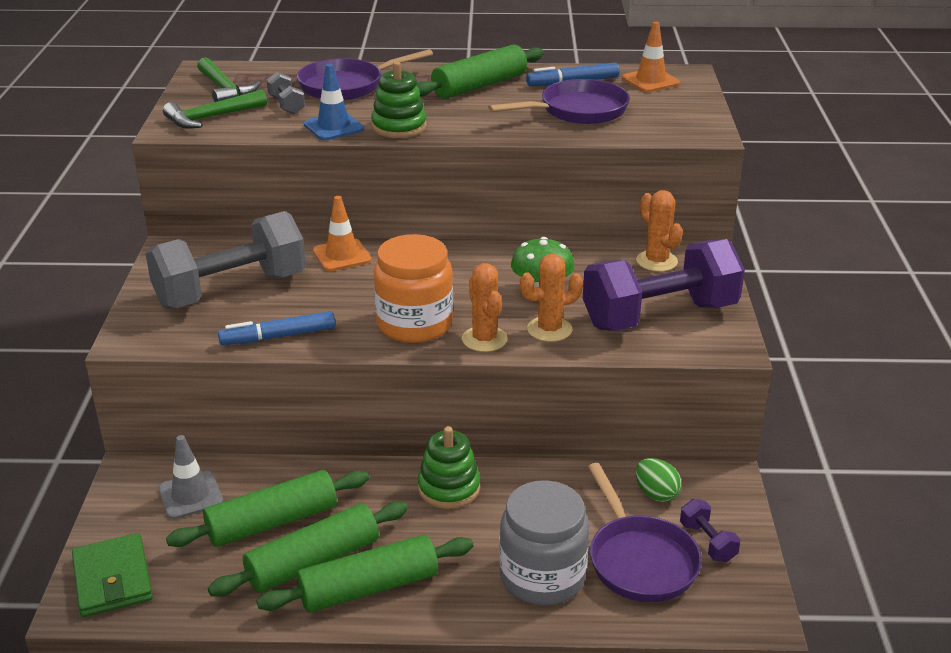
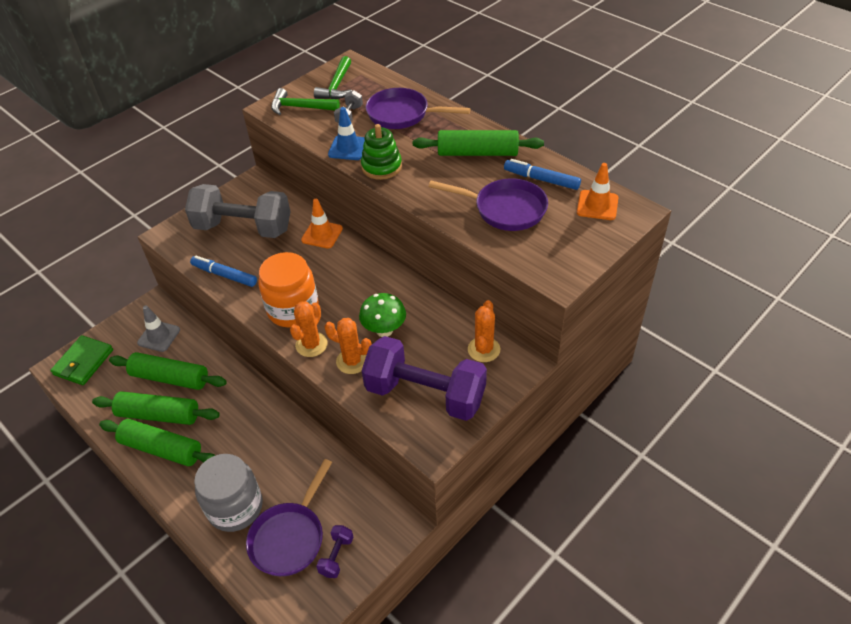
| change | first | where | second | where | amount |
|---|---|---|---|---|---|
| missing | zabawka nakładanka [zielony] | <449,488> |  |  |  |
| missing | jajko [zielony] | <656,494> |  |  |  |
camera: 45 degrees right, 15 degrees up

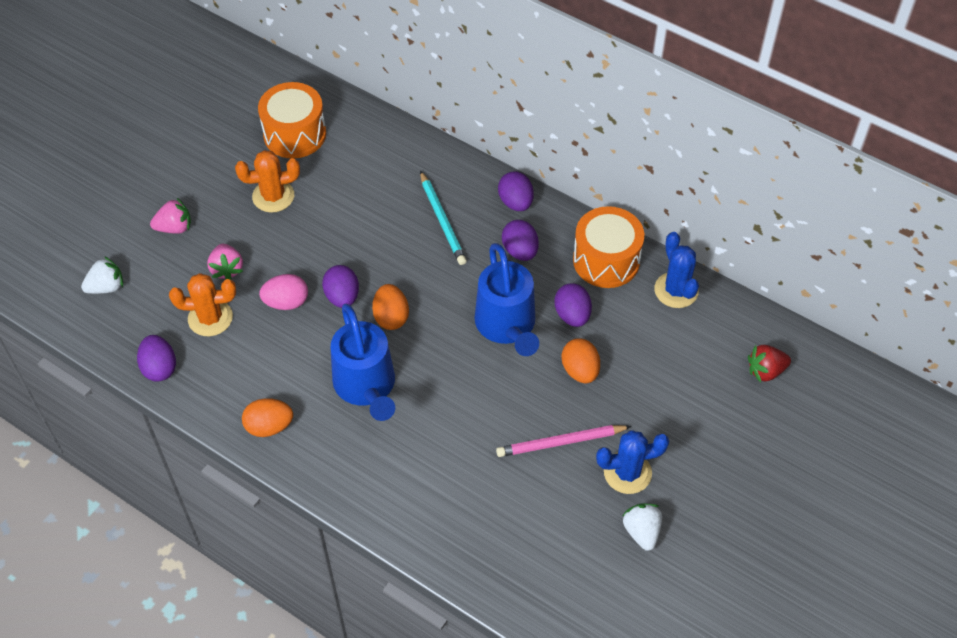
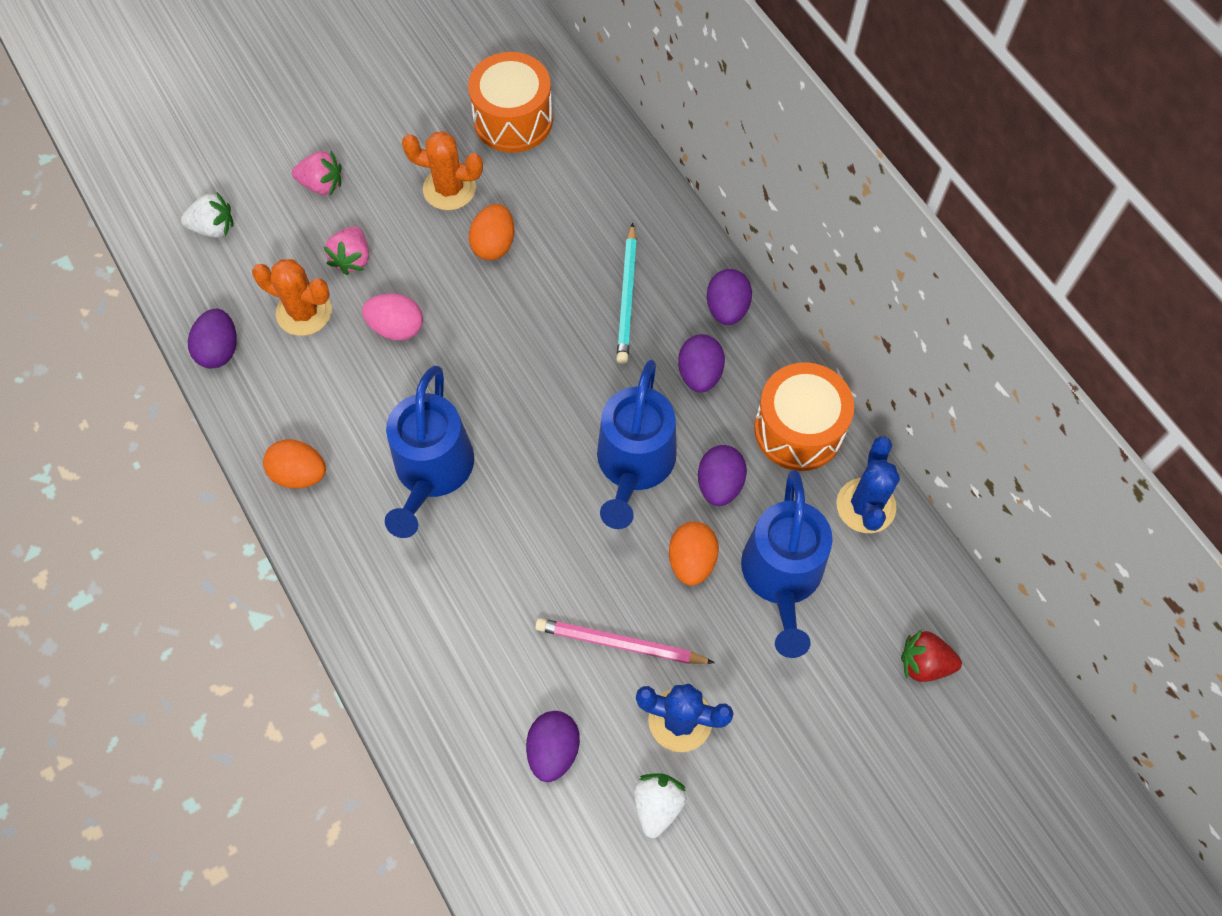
| change | first | where | second | where | amount |
|---|---|---|---|---|---|
| appeared |  |  | konewka [niebieski] | <782,578> |  |
| relocated | jajko [fioletowy] | <342,297> |  | <553,750> |  |
| relocated | jajko [pomarańczowy] | <391,317> |  | <494,244> |  |
camera: 25 degrees right, 10 degrees up

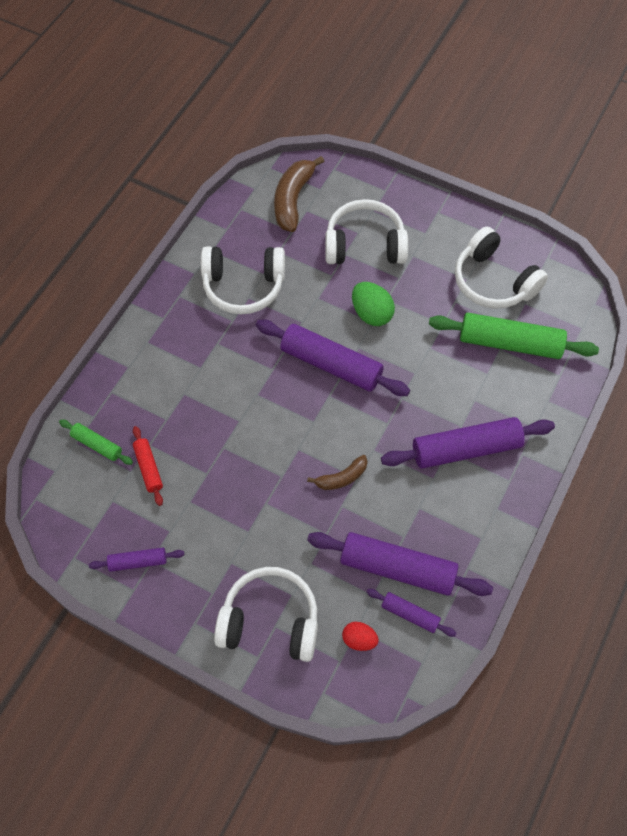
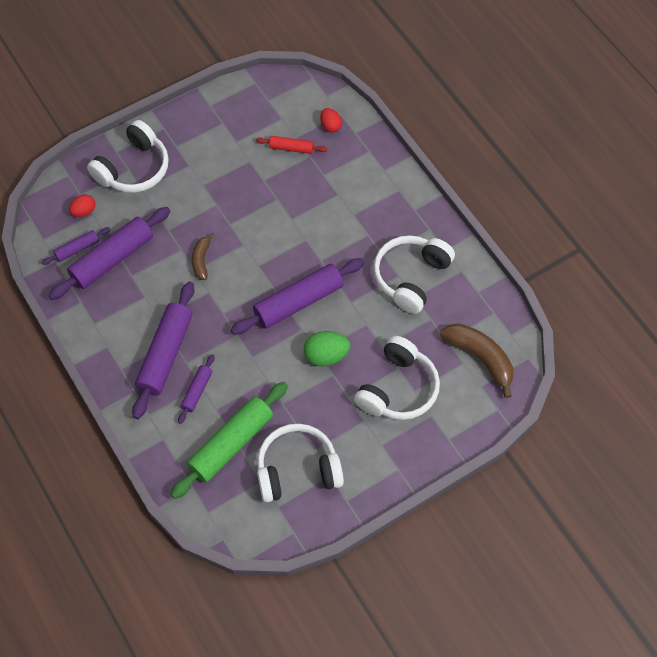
| change | first | where | second | where | amount |
|---|---|---|---|---|---|
| relocated | wałek do ciasta [fioletowy] | <138,562> |  | <197,391> |  |
| exchanged | wałek do ciasta [zielony] | <97,445> | jajko [czerwony] | <330,126> |  |
camera: 120 degrees right, 0 degrees up

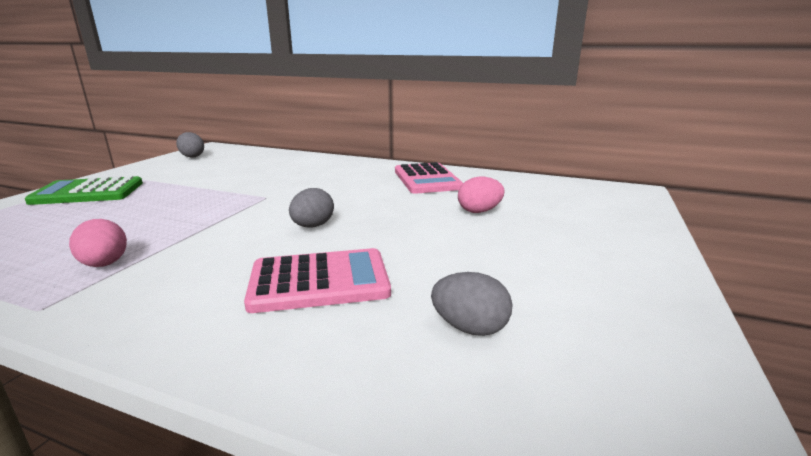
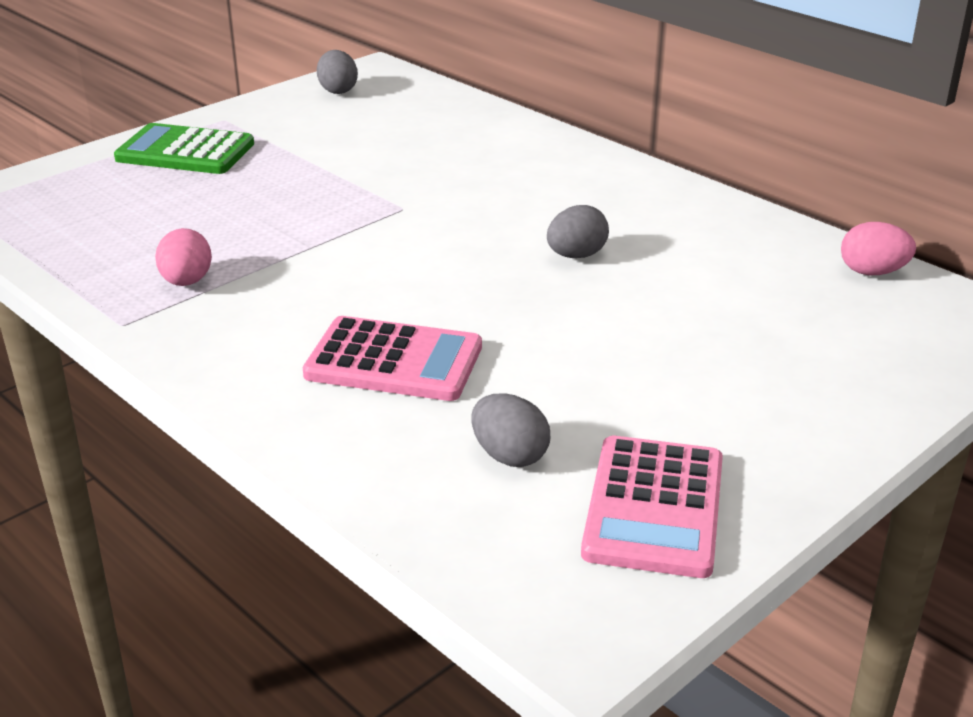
| change | first | where | second | where | amount |
|---|---|---|---|---|---|
| relocated | jajko [szary] | <313,226> |  | <576,255> |  |
| relocated | kalkulator [różowy] | <427,179> |  | <653,507> |  |
| relocated | jajko [różowy] | <479,211> |  | <872,272> |  |
camera: 25 degrees right, 10 degrees up

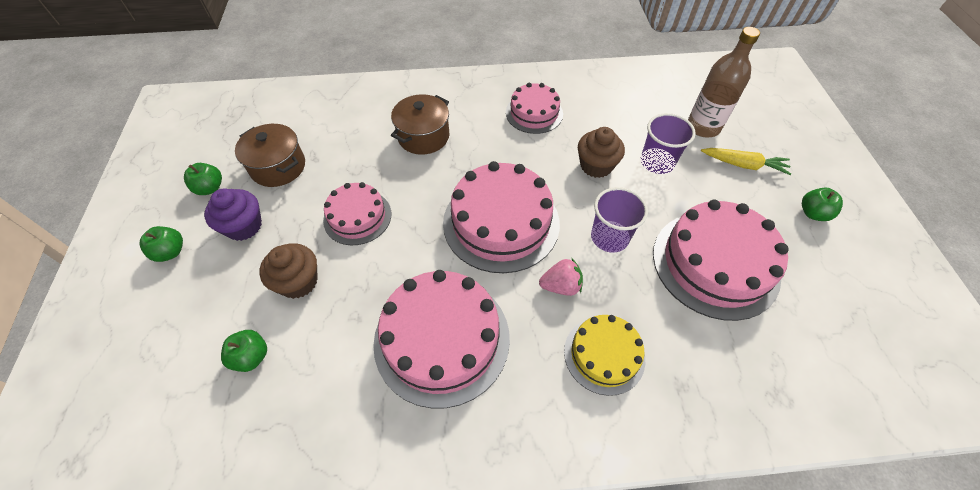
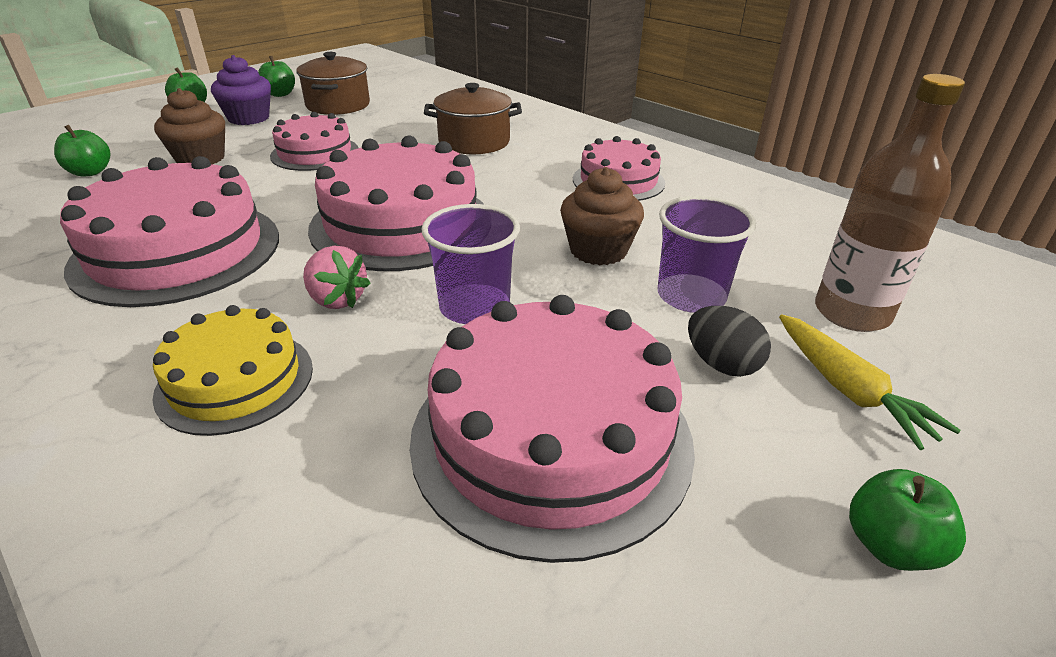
| change | first | where | second | where | amount |
|---|---|---|---|---|---|
| appeared |  |  | jajko [czarny] | <721,364> |  |
camera: 50 degrees right, 20 degrees down

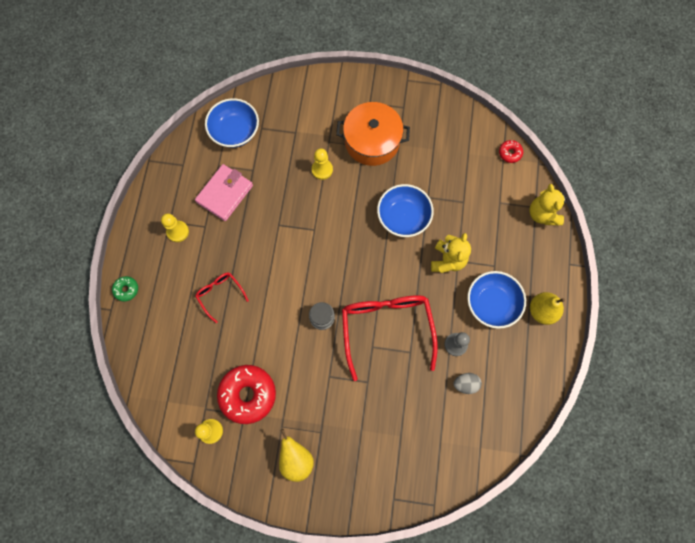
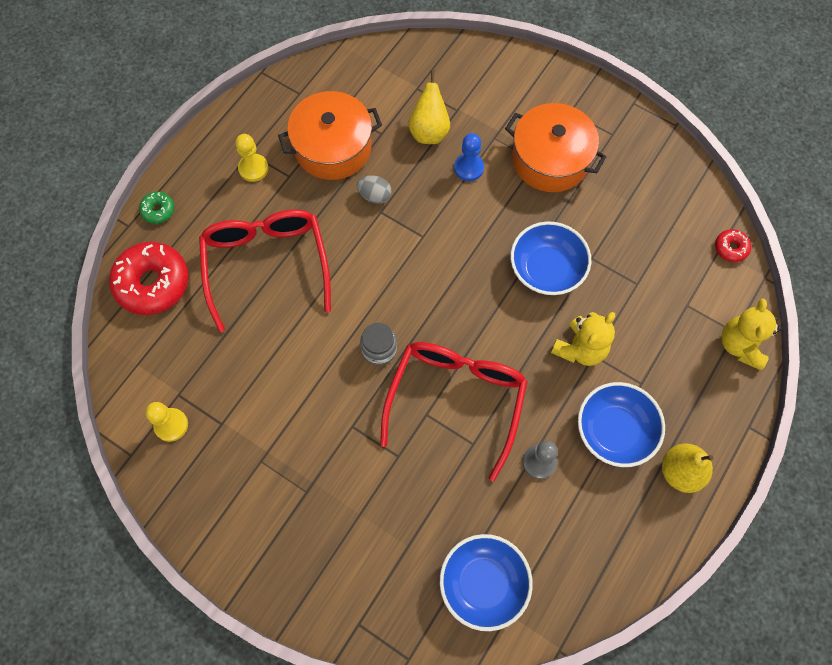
| change | first | where | second | where | amount |
|---|---|---|---|---|---|
| relocated | miska [niebieski] | <235,131> |  | <483,583> |  |
| relocated | donut [czerwony] | <248,394> |  | <153,283> |  |
| relocated | gruszka [żółty] | <296,459> |  | <429,131> |  |
| relocated | jajko [szary] | <465,384> |  | <374,196> |  |
| exchanged | portfel [różowy] | <225,194> | garnek [pomarańczowy] | <333,147> |  |
| colour | pionek [żółty] | <322,169> | pionek [niebieski] | <469,168> |  |
| size | okulary [czerwony] | <220,294> |  | <266,264> | x2.05 |
camera: 25 degrees right, 5 degrees down

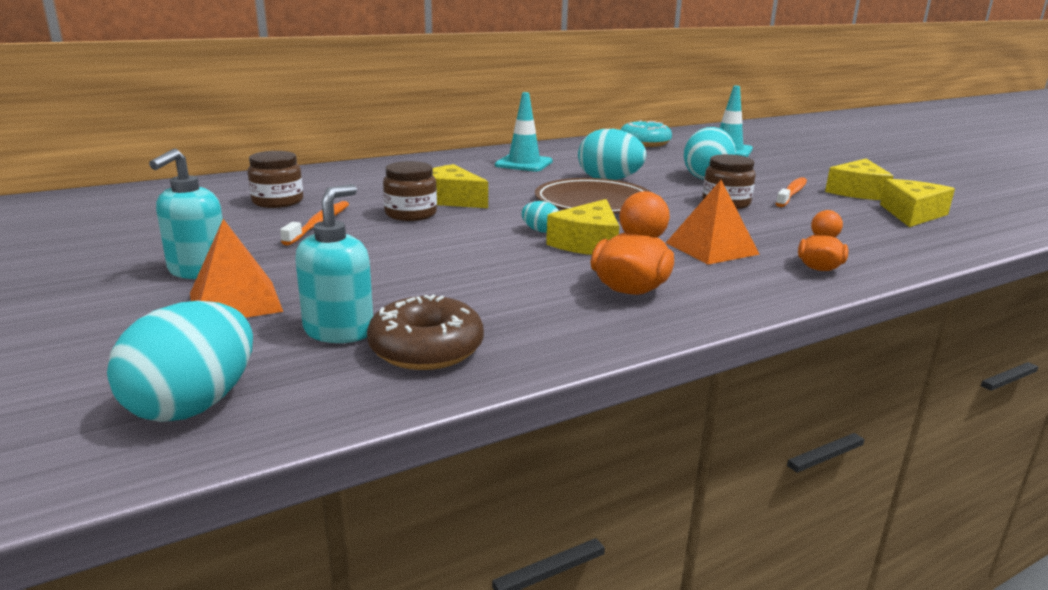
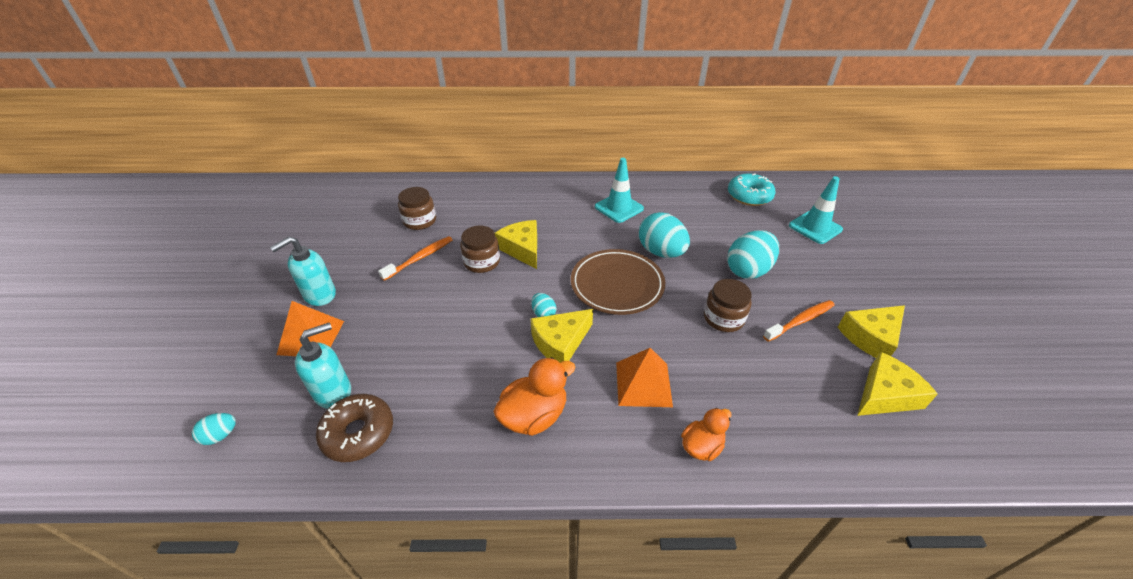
| change | first | where | second | where | amount |
|---|---|---|---|---|---|
| size | jajko [turkusowy] | <193,405> |  | <220,435> | x0.48 |
camera: 30 degrees right, 20 degrees up

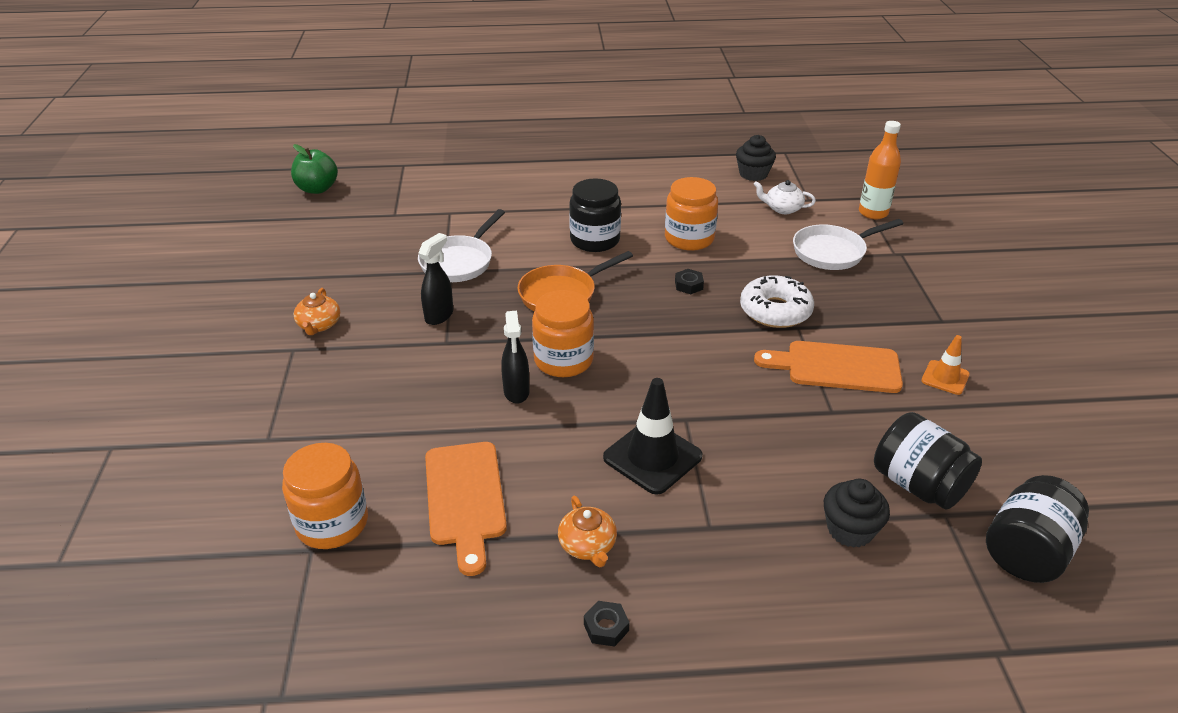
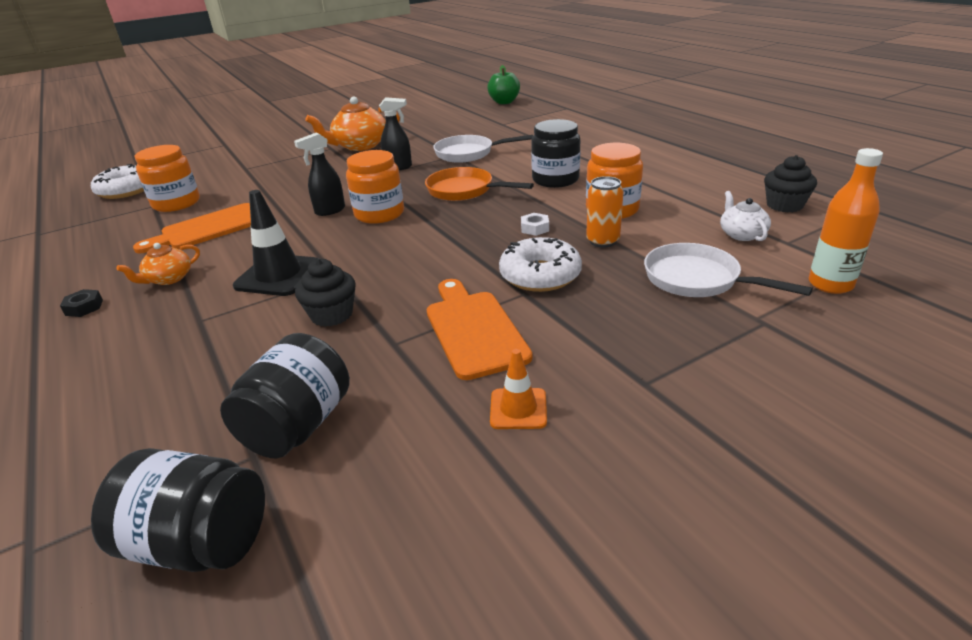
| change | first | where | second | where | amount |
|---|---|---|---|---|---|
| appeared |  |  | donut [biały] | <126,190> |  |
| appeared |  |  | puszka [pomarańczowy] | <602,241> |  |
| relocated | muffinka [czarny] | <850,530> |  | <332,315> |  |
| colour | nakrętka [czarny] | <688,285> | nakrętka [biały] | <534,228> |  |
| size | imbryk [pomarańczowy] | <319,325> |  | <360,146> | x1.81 |
camera: 65 degrees right, 5 degrees down

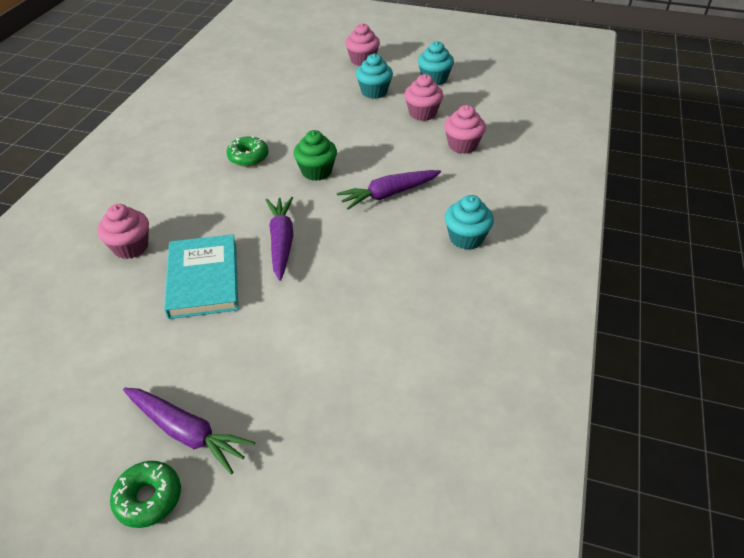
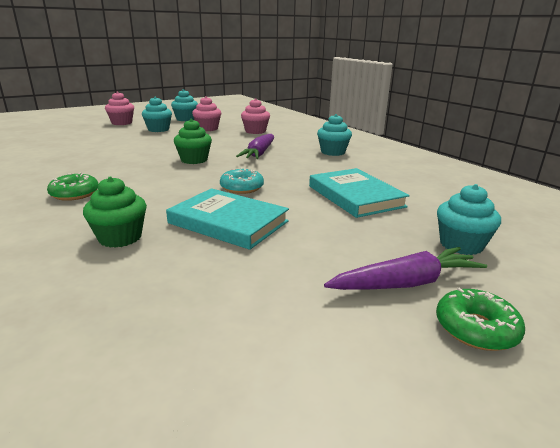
| change | first | where | second | where | amount |
|---|---|---|---|---|---|
| appeared |  |  | książka [turkusowy] | <355,196> |  |
| appeared |  |  | muffinka [turkusowy] | <461,245> |  |
| relocated | donut [zielony] | <248,157> |  | <75,194> |  |
| exchanged | marchewka [fioletowy] | <281,242> | donut [turkusowy] | <242,188> |  |
| colour | muffinka [różowy] | <131,247> | muffinka [zielony] | <120,237> |  |
camera: 50 degrees left, 20 degrees down

